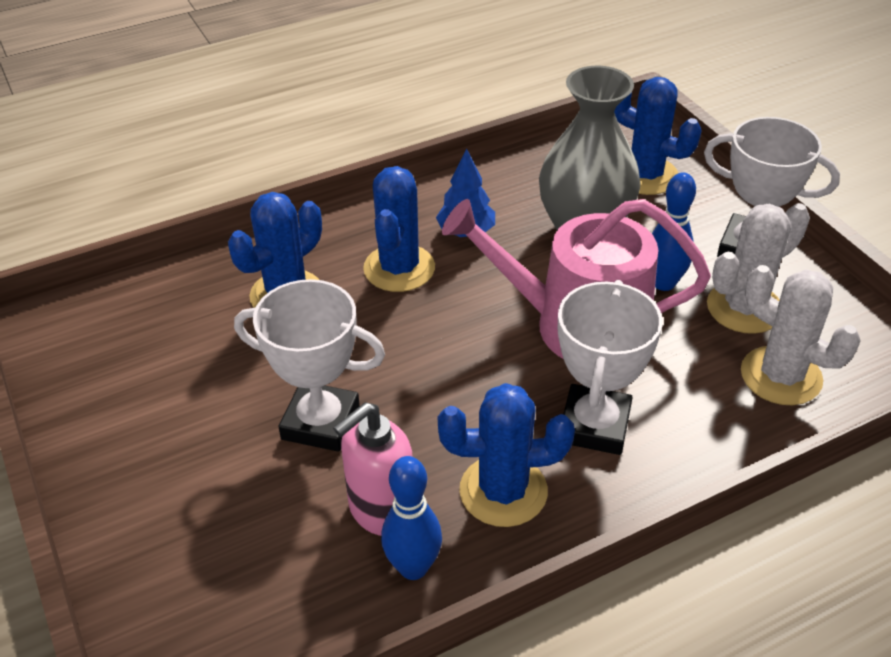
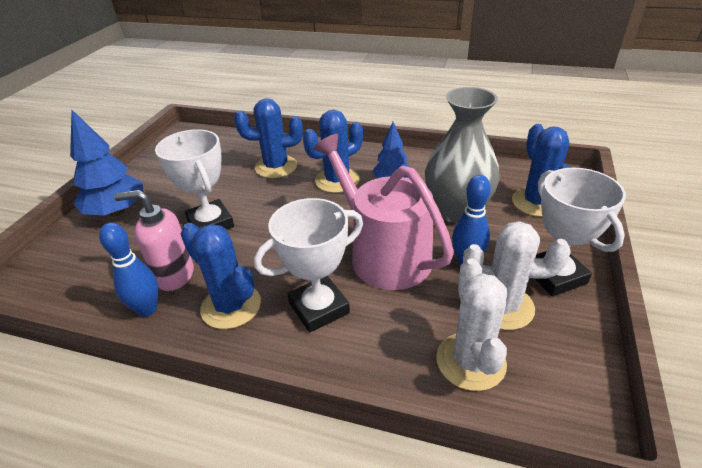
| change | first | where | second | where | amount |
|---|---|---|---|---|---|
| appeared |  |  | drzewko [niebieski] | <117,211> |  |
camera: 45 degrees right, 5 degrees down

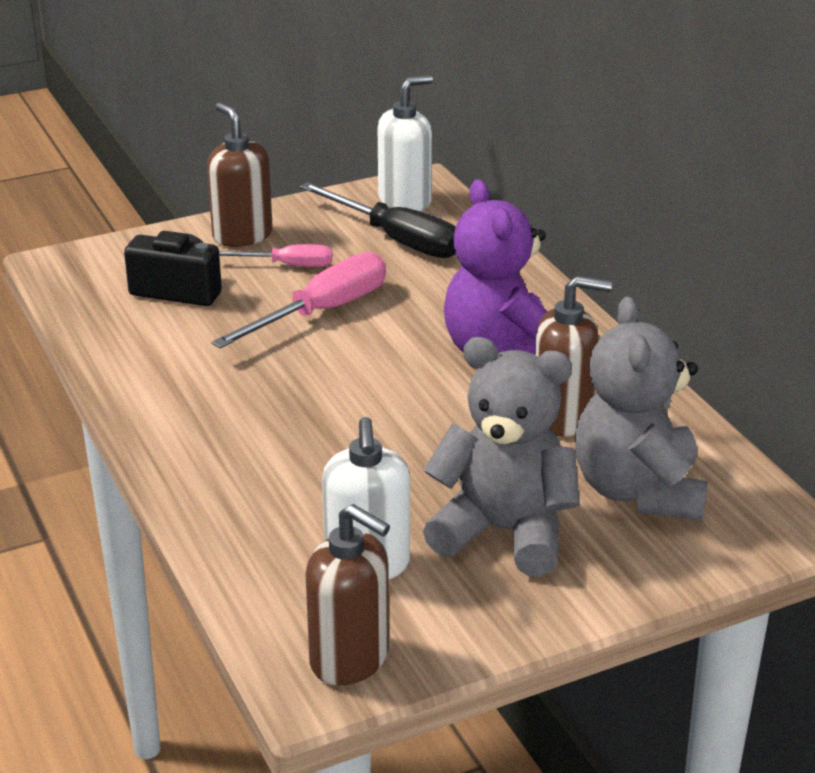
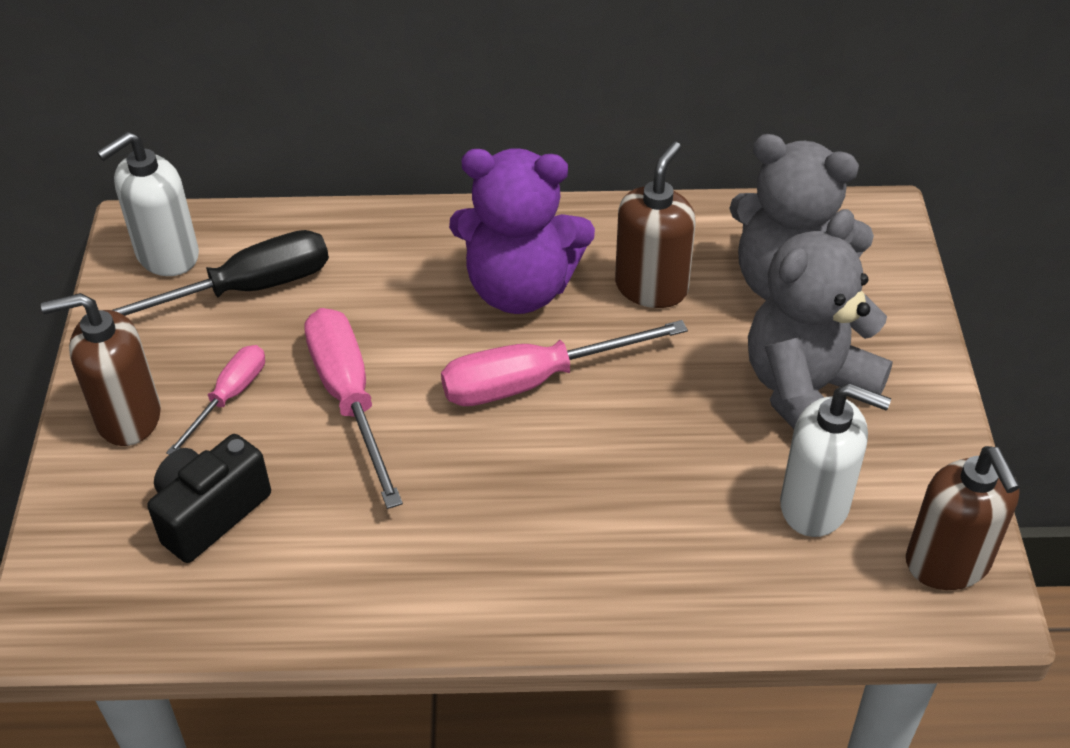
| change | first | where | second | where | amount |
|---|---|---|---|---|---|
| appeared |  |  | śrubokręt [różowy] | <535,380> |  |
| spun | dozownik mydła [brązowy] | <350,659> |  | <948,563> | 105 degrees clockwise |
| spun | dozownik mydła [biały] | <405,201> |  | <167,255> | 120 degrees counterclockwise |
camera: 65 degrees left, 15 degrees up

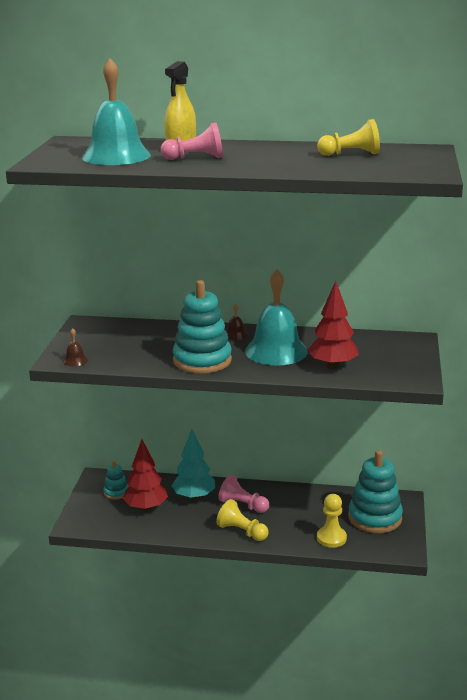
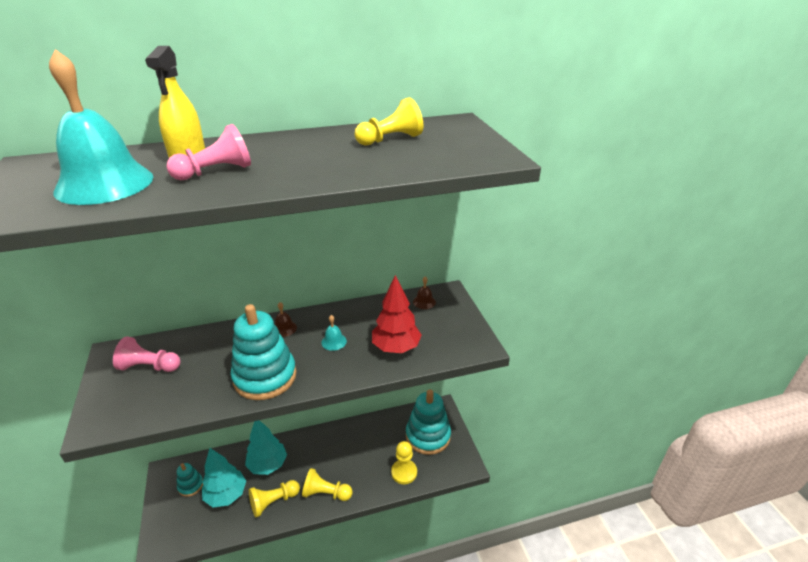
| change | first | where | second | where | amount |
|---|---|---|---|---|---|
| appeared |  |  | pionek [żółty] | <273,502> |  |
| relocated | dzwonek [brązowy] | <75,360> |  | <424,302> |  |
| relocated | pionek [różowy] | <243,505> |  | <149,367> |  |
| colour | drzewko [czerwony] | <146,507> | drzewko [turkusowy] | <226,495> |  |
| size | dzwonek [turkusowy] | <276,351> |  | <334,341> | x0.40 |
camera: 25 degrees left, 10 degrees up

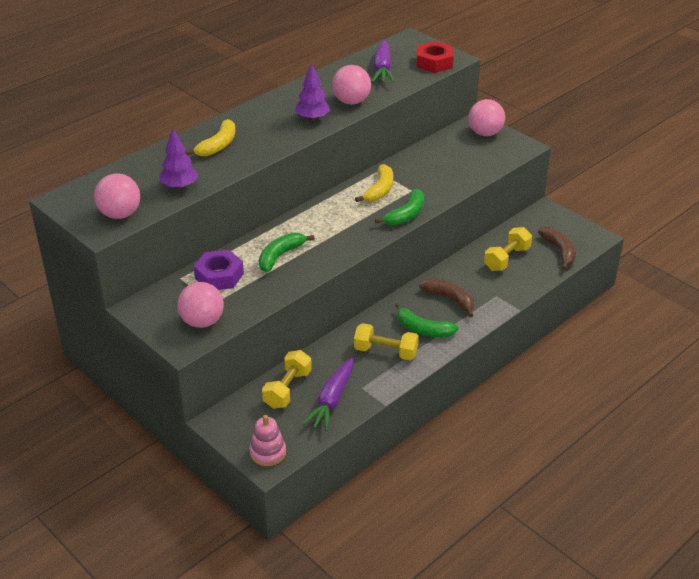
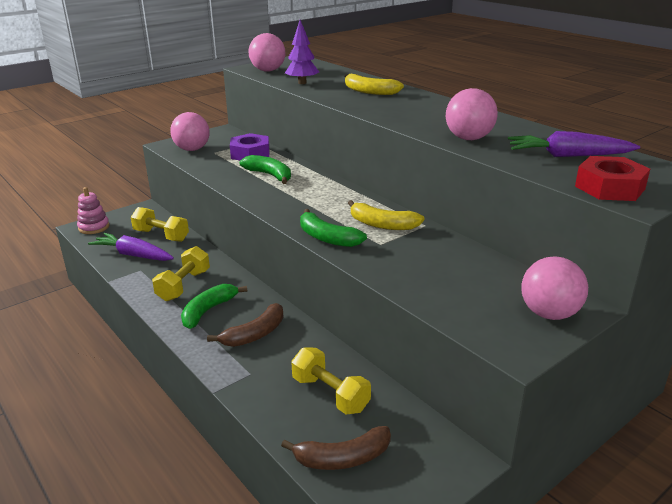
| change | first | where | second | where | amount |
|---|---|---|---|---|---|
| missing | drzewko [fioletowy] | <312,118> |  |  |  |
camera: 95 degrees right, 10 degrees down

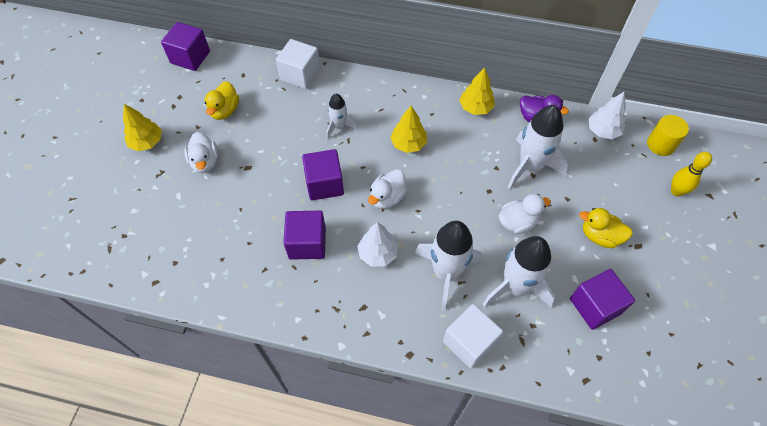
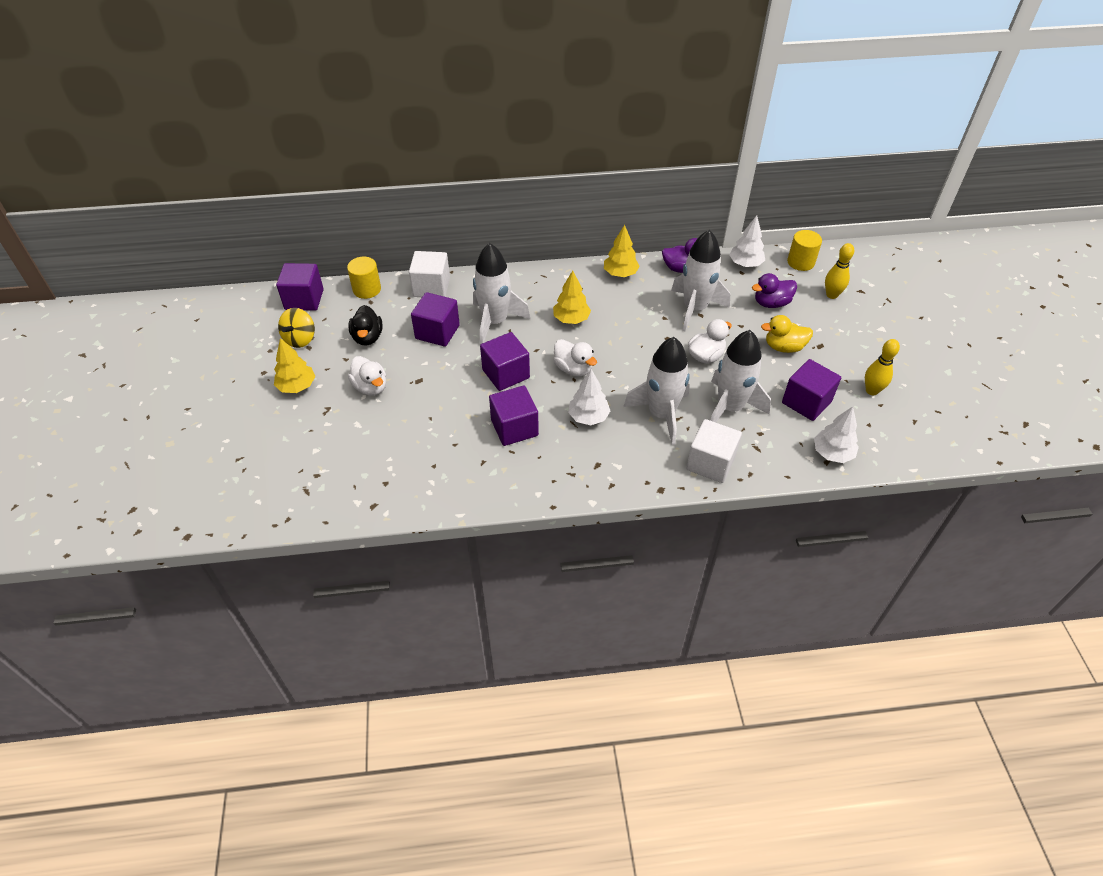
| change | first | where | second | where | amount |
|---|---|---|---|---|---|
| appeared |  |  | bączek [żółty] | <300,339> |  |
| appeared |  |  | walec [żółty] | <367,289> |  |
| appeared |  |  | sześcian [fioletowy] | <437,332> |  |
| appeared |  |  | kaczka [fioletowy] | <771,303> |  |
| appeared |  |  | drzewko [biały] | <832,453> |  |
| appeared |  |  | kręgiel [żółty] | <872,390> |  |
| colour | kaczka [żółty] | <224,110> | kaczka [czarny] | <367,337> |  |
| spun | kaczka [biały] | <387,198> |  | <573,369> | 60 degrees counterclockwise |
| size | rakieta [biały] | <339,127> |  | <495,322> | x1.82 |
camera: 20 degrees left, 10 degrees down

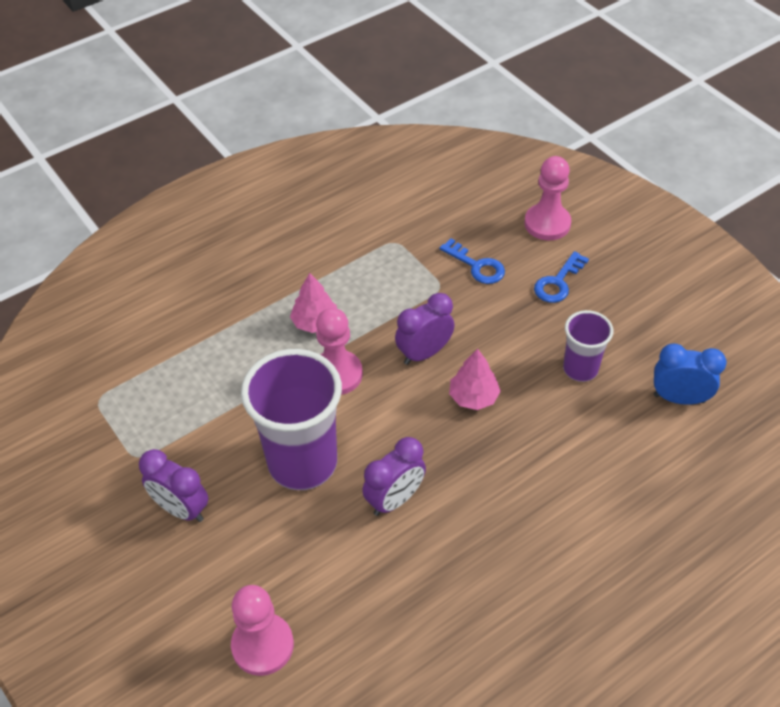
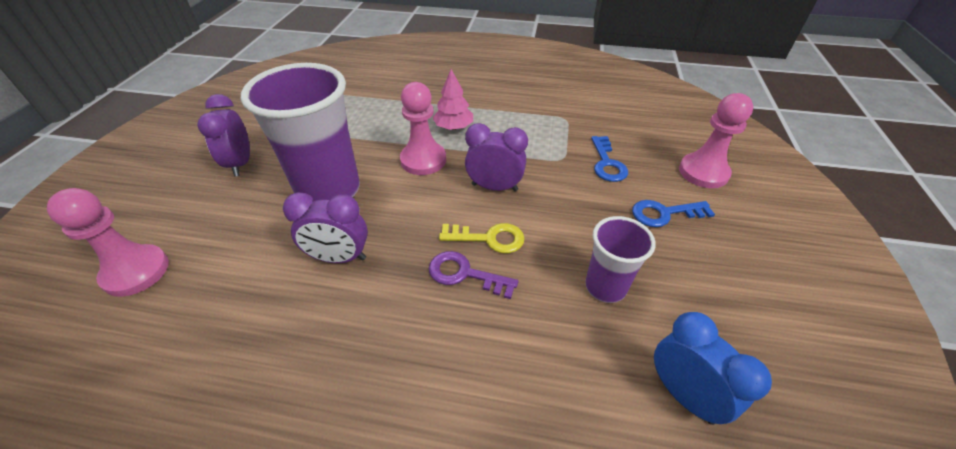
| change | first | where | second | where | amount |
|---|---|---|---|---|---|
| appeared |  |  | klucz [fioletowy] | <465,274> |  |
| exchanged | drzewko [różowy] | <473,397> | klucz [żółty] | <489,238> |  |
camera: 45 degrees right, 5 degrees down

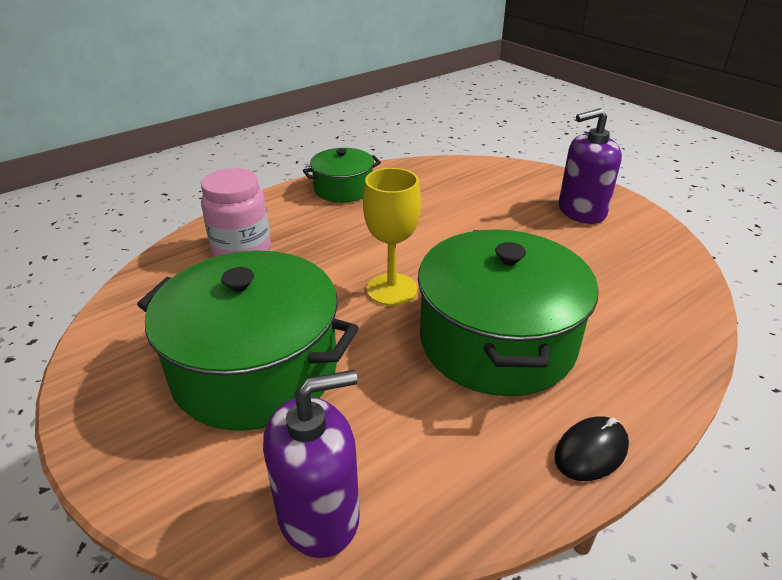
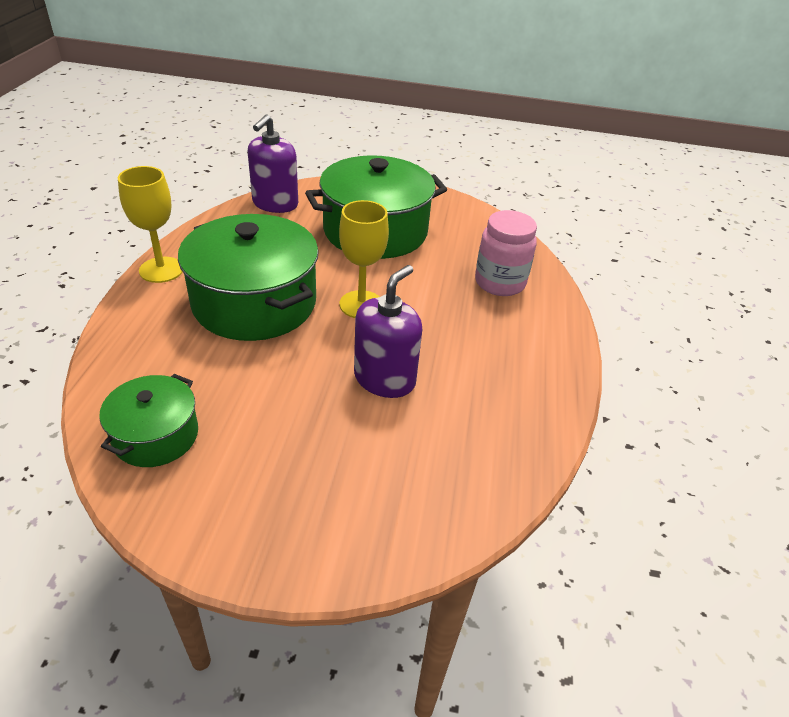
| change | first | where | second | where | amount |
|---|---|---|---|---|---|
| relocated | garnek [zielony] | <343,189> |  | <156,436> |  |
| relocated | dozownik mydła [fioletowy] | <581,211> |  | <384,379> |  |
| exchanged | myszka [czarny] | <591,451> | kielich [żółty] | <161,270> |  |
camera: 135 degrees right, 5 degrees up

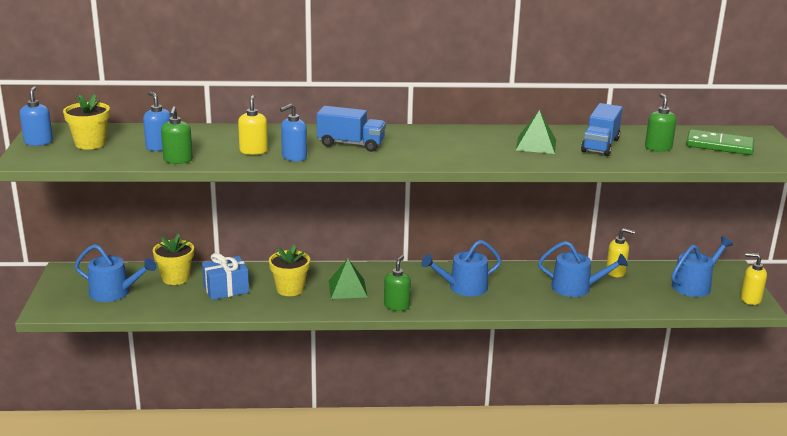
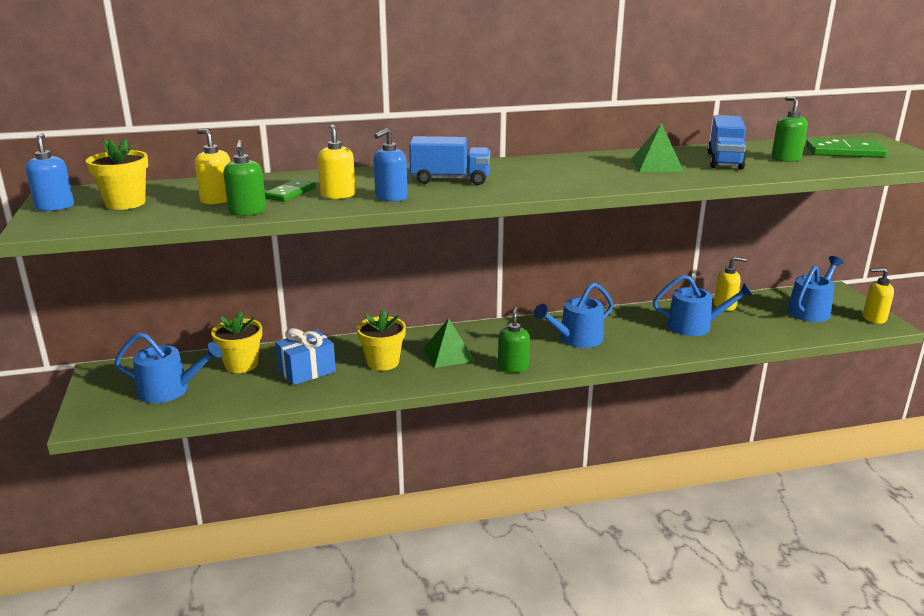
| change | first | where | second | where | amount |
|---|---|---|---|---|---|
| appeared |  |  | kostka domina [zielony] | <290,193> |  |
| colour | dozownik mydła [niebieski] | <159,147> | dozownik mydła [żółty] | <217,200> |  |
camera: 10 degrees left, 0 degrees up

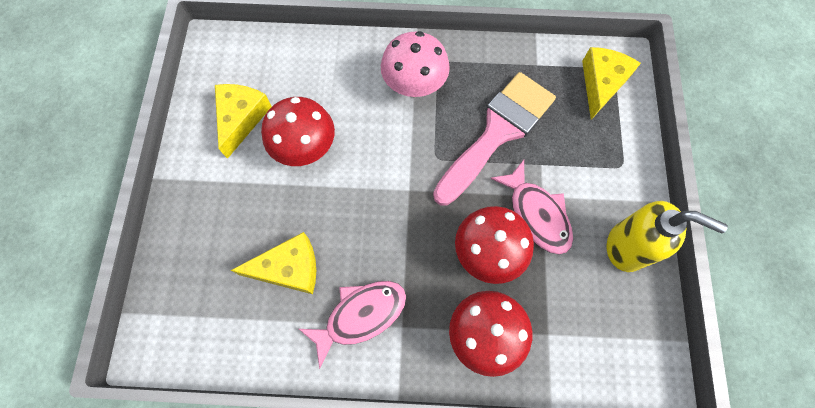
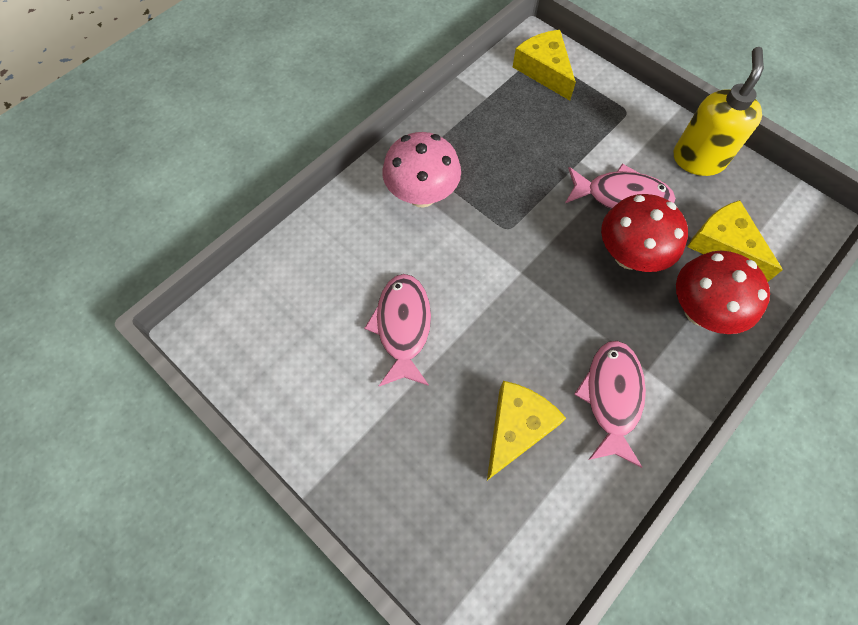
| change | first | where | second | where | amount |
|---|---|---|---|---|---|
| missing | pędzel [różowy] | <497,132> |  |  |  |
| relocated | ser [żółty] | <241,118> |  | <724,246> |  |
| exchanged | grzyb [czerwony] | <305,148> | ryba [różowy] | <403,327> |  |
| spun | dozownik mydła [żółty] | <627,247> |  | <698,159> | 45 degrees counterclockwise |
camera: 50 degrees left, 5 degrees down

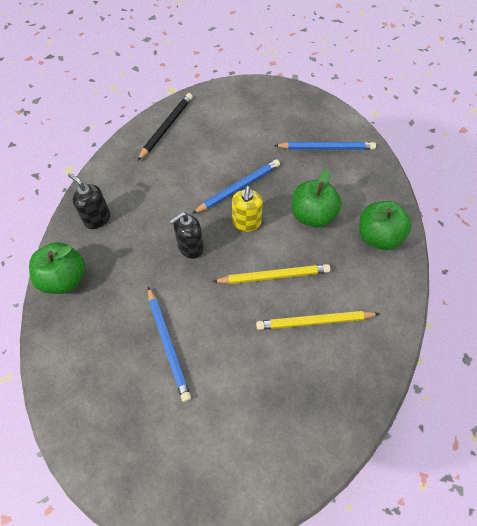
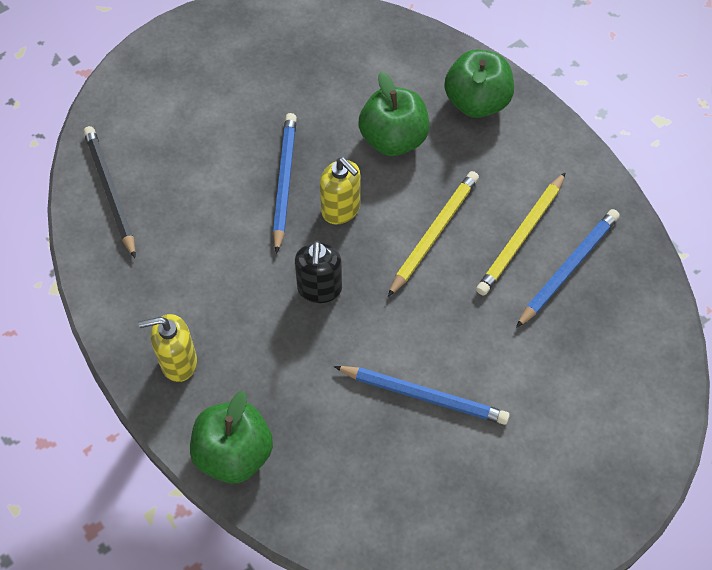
| change | first | where | second | where | amount |
|---|---|---|---|---|---|
| relocated | ołówek [niebieski] | <326,148> |  | <568,268> |  |
| colour | dozownik mydła [czarny] | <97,218> | dozownik mydła [żółty] | <178,362> |  |
camera: 50 degrees left, 0 degrees up

